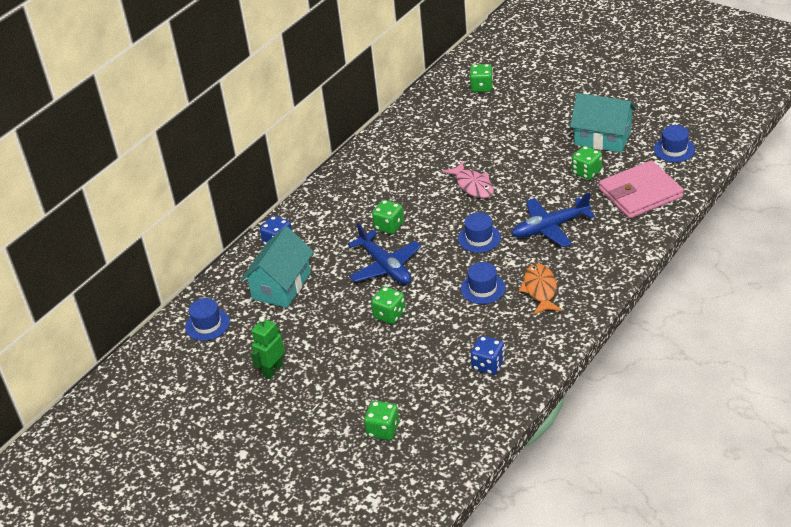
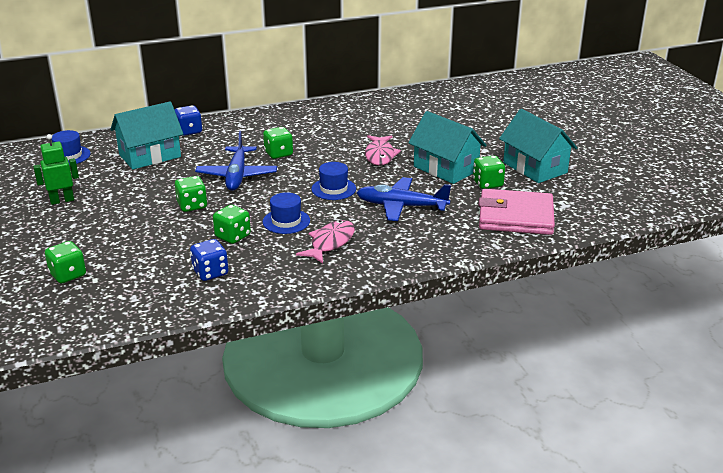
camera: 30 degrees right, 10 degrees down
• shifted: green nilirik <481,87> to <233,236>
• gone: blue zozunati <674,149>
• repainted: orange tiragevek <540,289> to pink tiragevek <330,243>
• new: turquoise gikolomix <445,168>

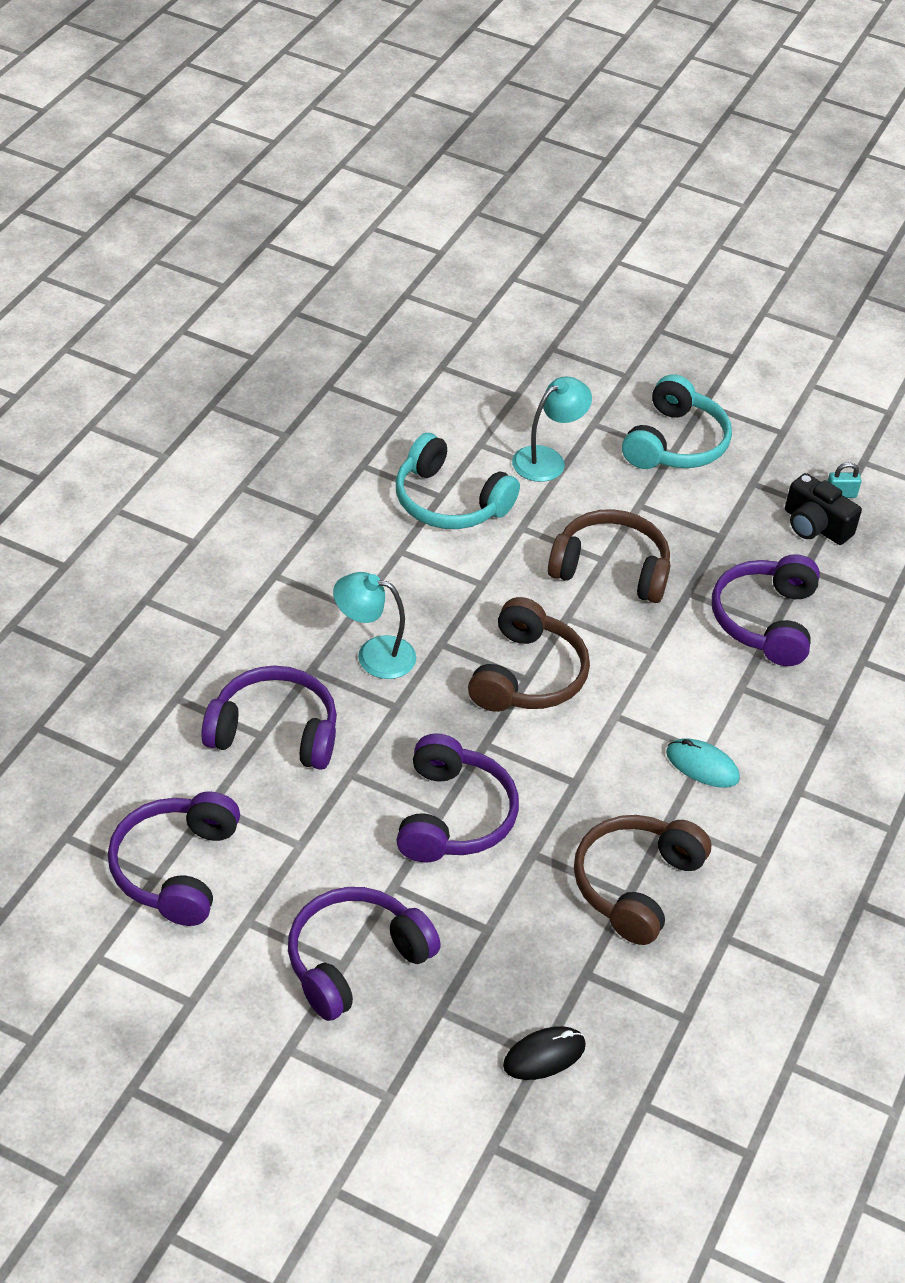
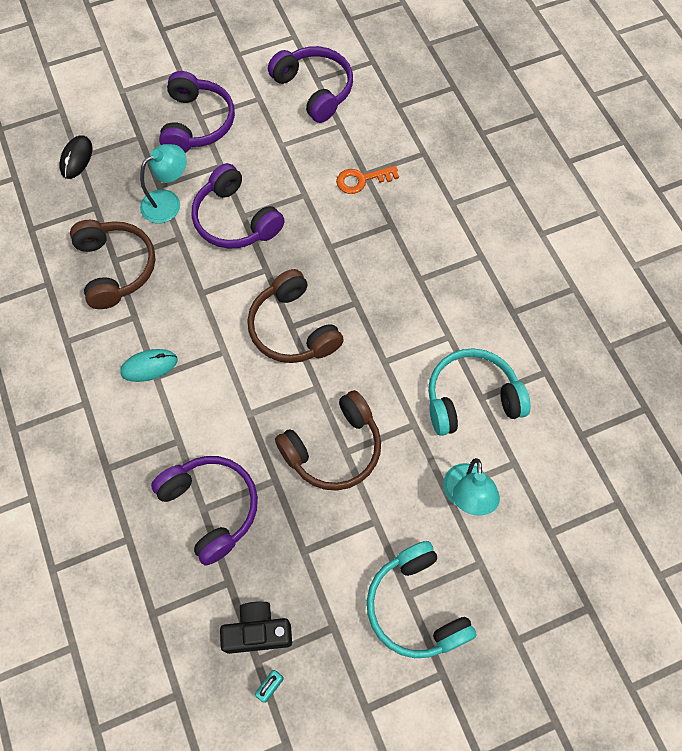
camera: 135 degrees right, 20 degrees up
• shifted: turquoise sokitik <374,655> to <168,202>
• swapped: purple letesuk <274,732> to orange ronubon <362,180>

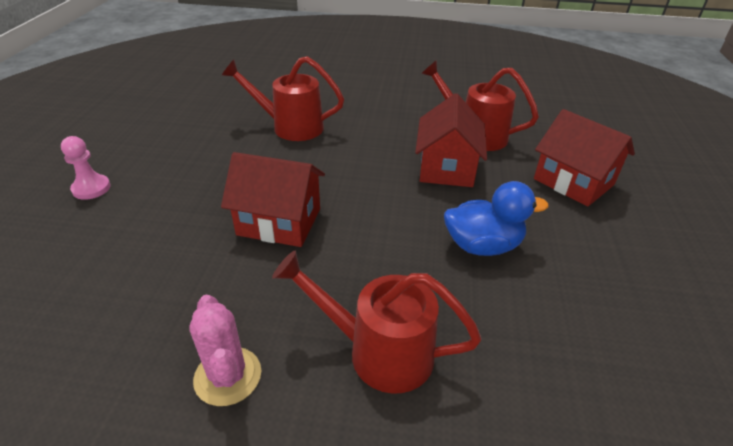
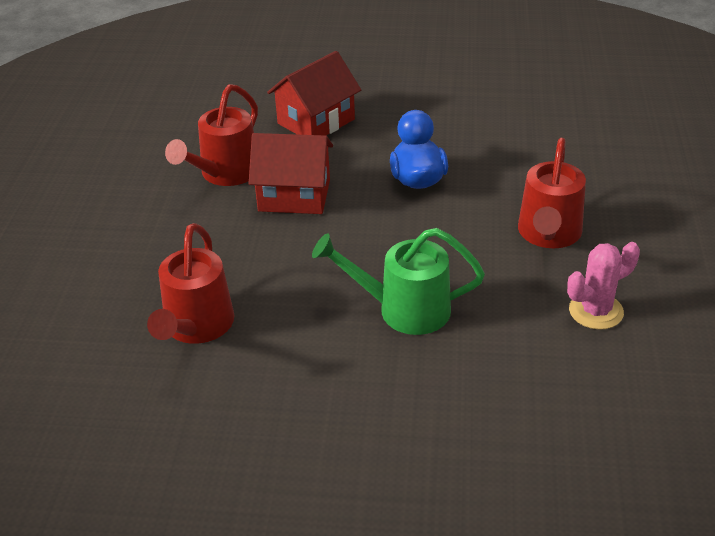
camera: 90 degrees left, 0 degrees up
• gone: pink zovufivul <91,188>
• swapped: red gikolomix <279,222> to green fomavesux <402,309>

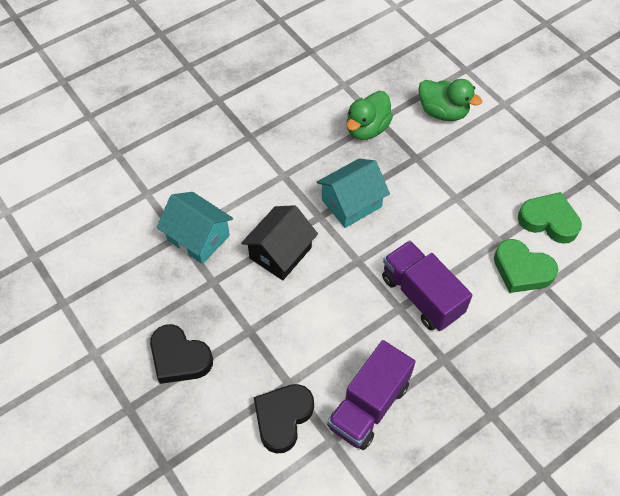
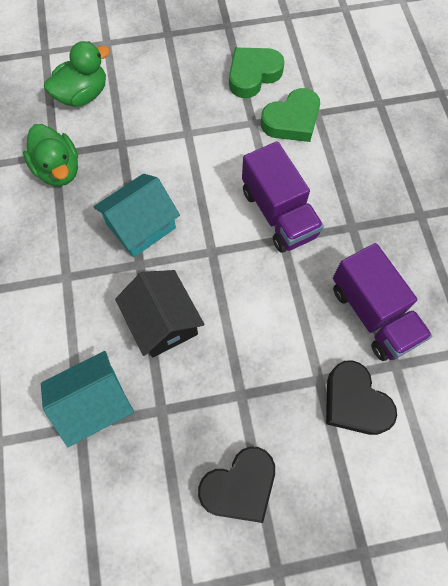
camera: 65 degrees left, 10 degrees up
• rotated: turquoise gikolomix <351,203> = <141,226> 60 degrees clockwise
• rotated: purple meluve <421,295> = <278,213> 105 degrees counterclockwise

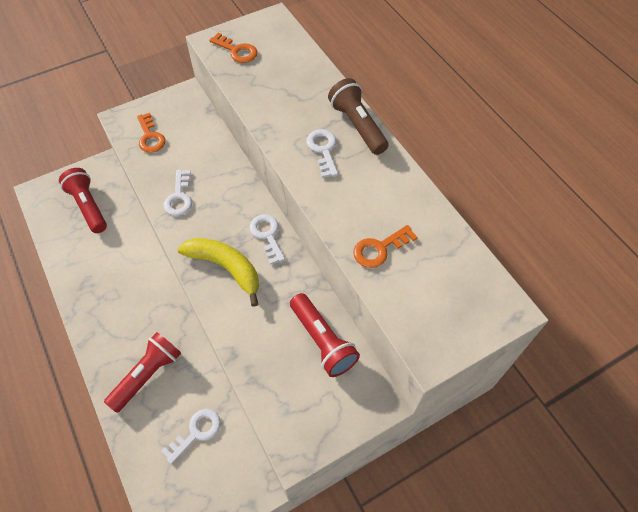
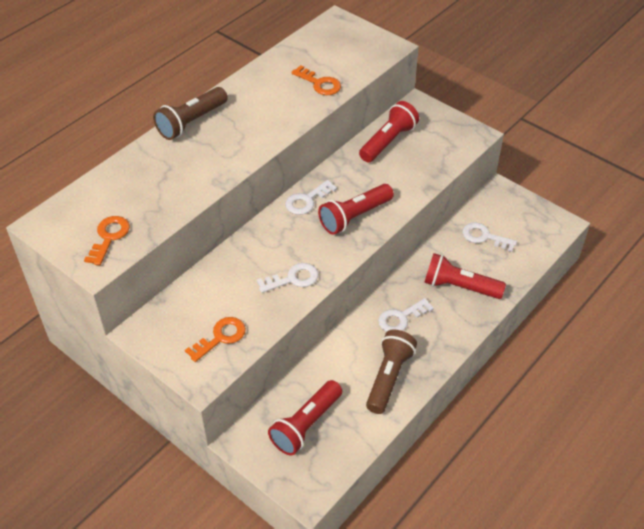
camera: 110 degrees left, 10 degrees down
• shifted: white ronubon <323,150> to <401,318>
• swapped: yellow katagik <226,268> to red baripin <354,217>
• new: brown baripin <389,377>

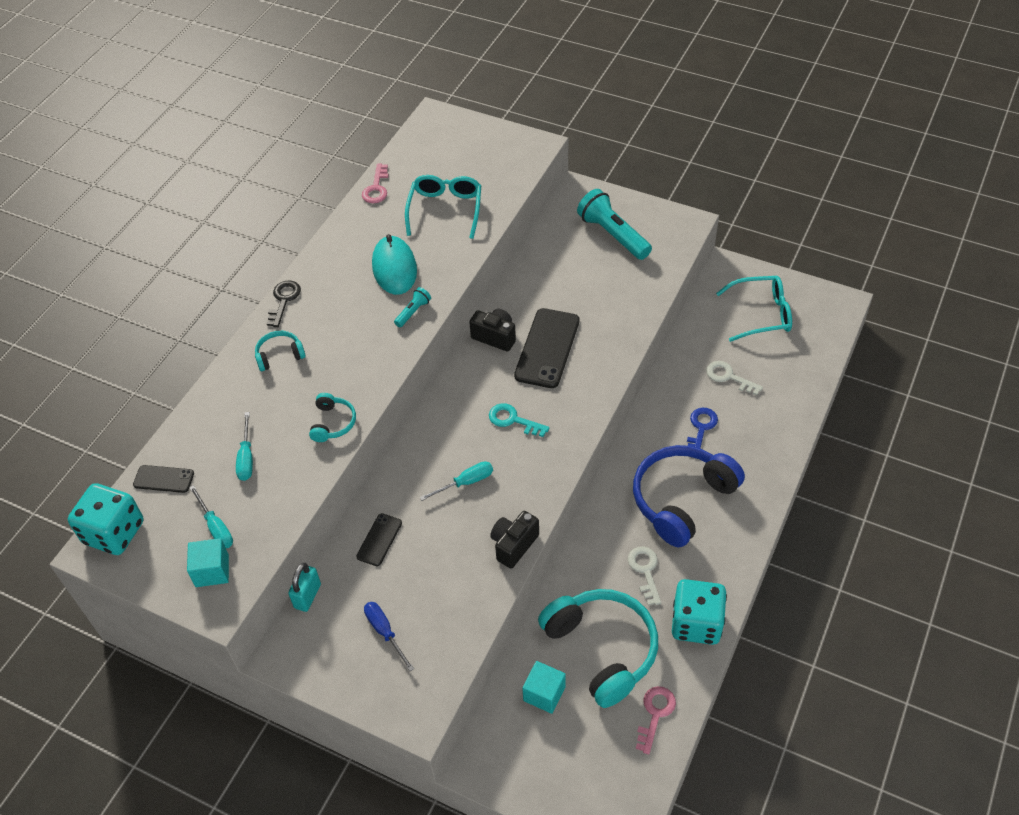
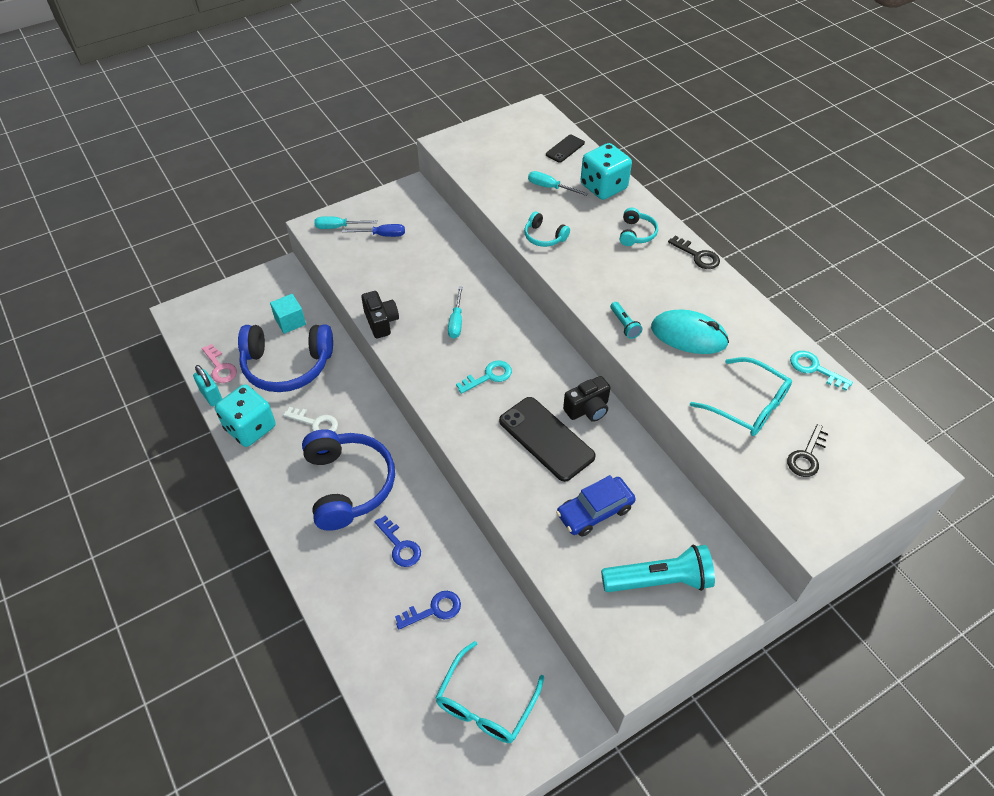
camera: 120 degrees right, 0 degrees up
• repainted: pink ronubon <376,188> to turquoise ronubon <814,369>
• repainted: white ronubon <729,377> to blue ronubon <434,610>
• shifted: turquoise nilirik <114,532> to <603,187>
• shifted: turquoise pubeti <216,527> to <338,227>
• gone: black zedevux <379,540>
• gone: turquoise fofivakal <212,571>
• shifted: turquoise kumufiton <307,596> to <211,396>
• repainted: turquoise letesuk <602,649> to blue letesuk <287,366>
• new: black ronubon <807,456>
• new: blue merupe <595,511>

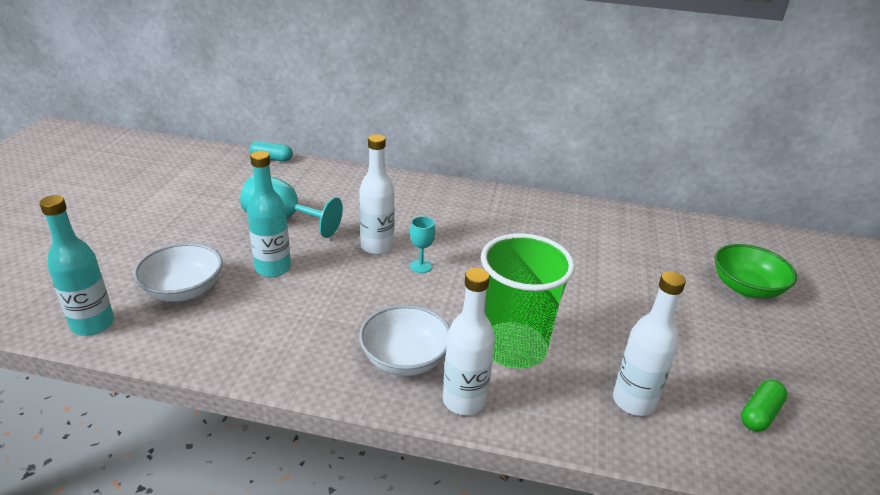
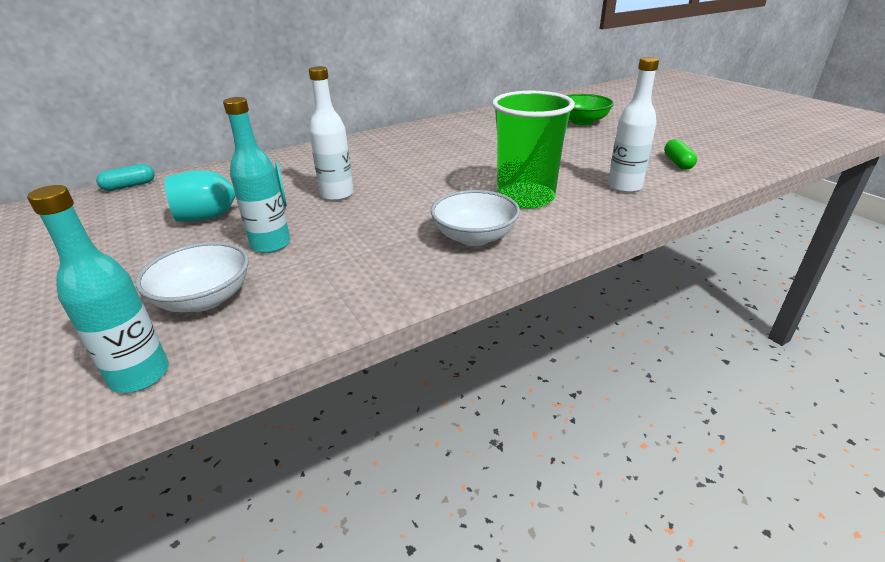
camera: 40 degrees left, 0 degrees up
• gone: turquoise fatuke <421,266>
• gone: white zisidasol <464,400>

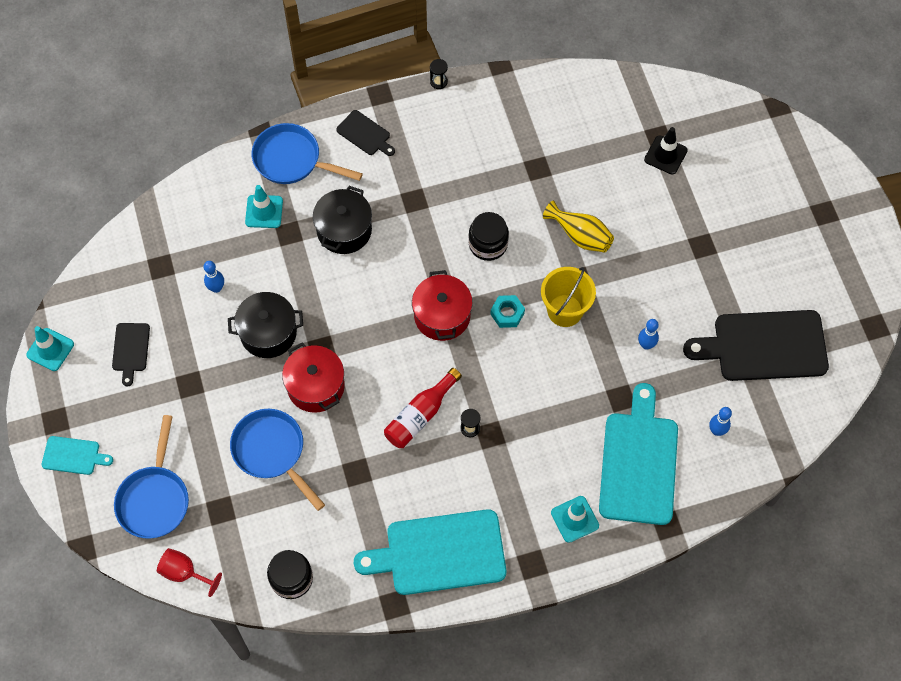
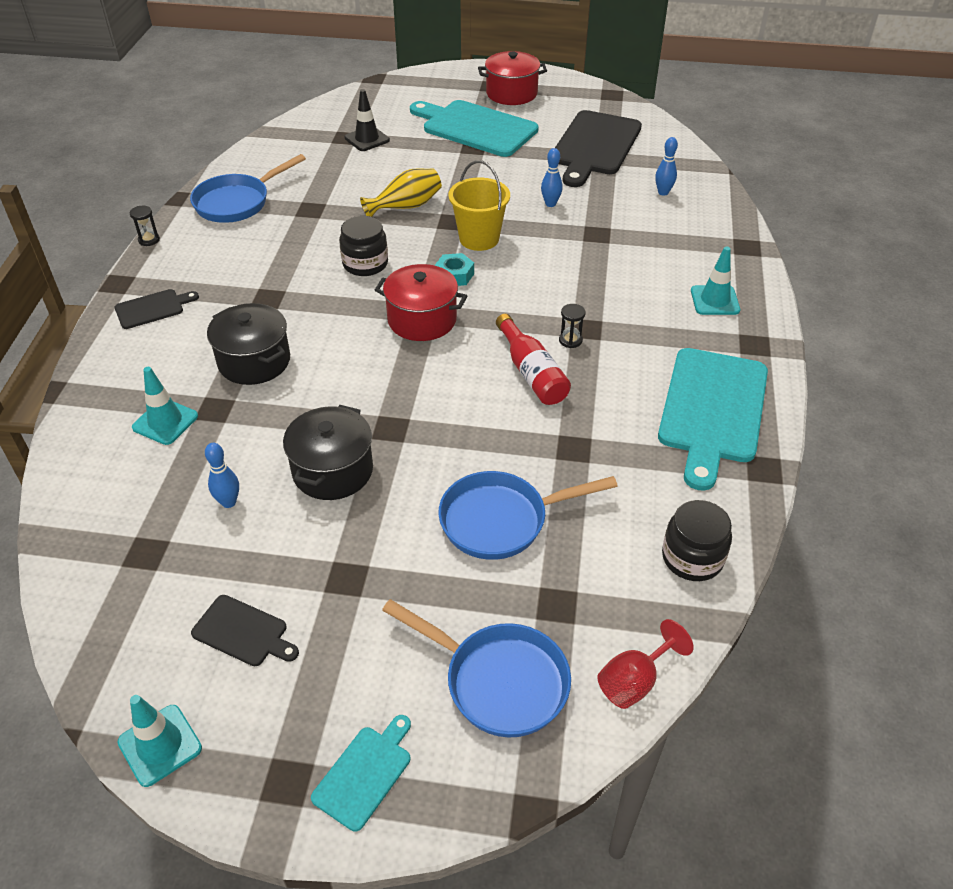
camera: 65 degrees left, 20 degrees down
• shifted: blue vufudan <292,160> to <237,202>
• shifted: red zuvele <315,386> to <511,93>
• shifted: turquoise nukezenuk <639,462> to <475,128>

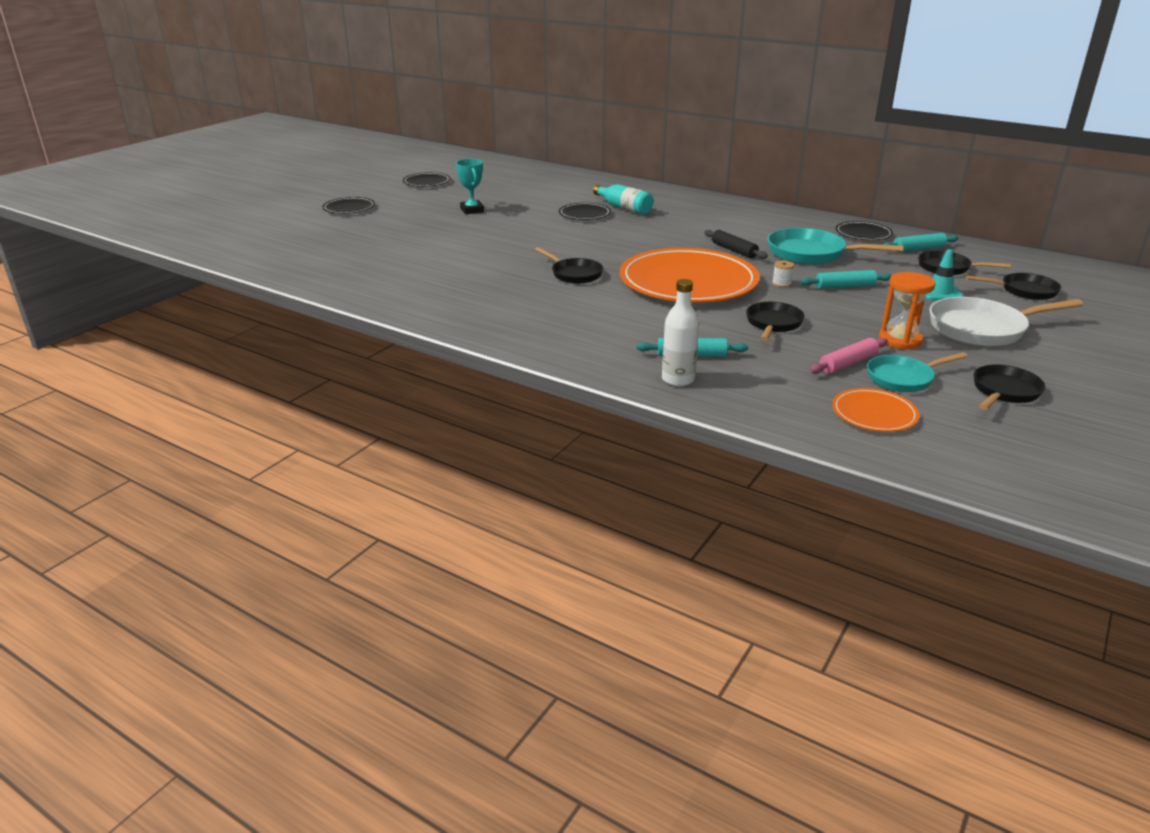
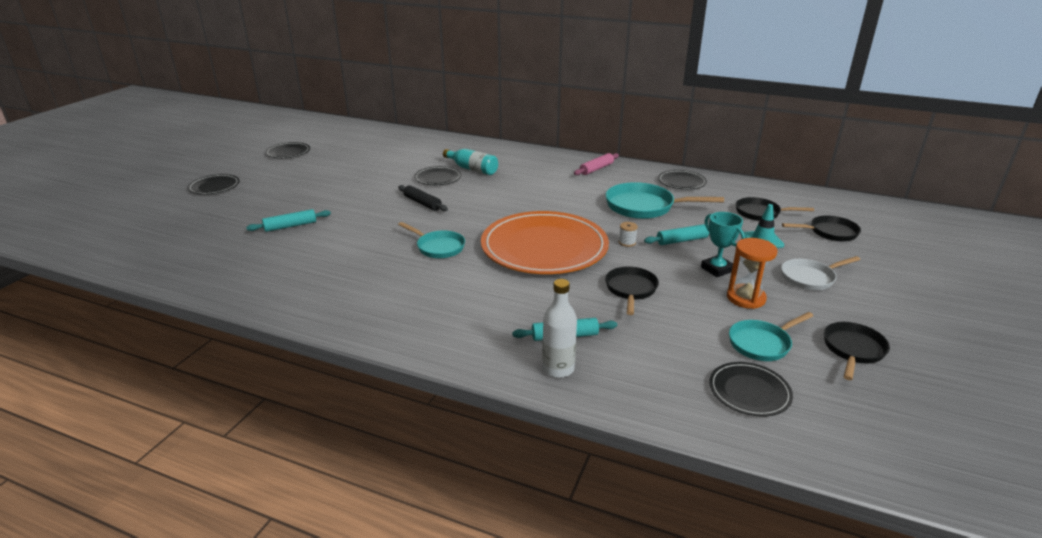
camera: 10 degrees left, 0 degrees up
• shifted: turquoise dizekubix <472,210> to <717,269>
• shifted: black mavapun <734,250> to <422,203>
• shifted: turquoise mavapun <918,249> to <290,226>
• repainted: black vufudan <574,274> to turquoise vufudan <438,247>
• scaled: white vufudan <982,329> = <810,278> x0.63
• shifted: pink mavapun <848,363> to <596,169>
• repainted: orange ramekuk <874,413> to black ramekuk <749,391>

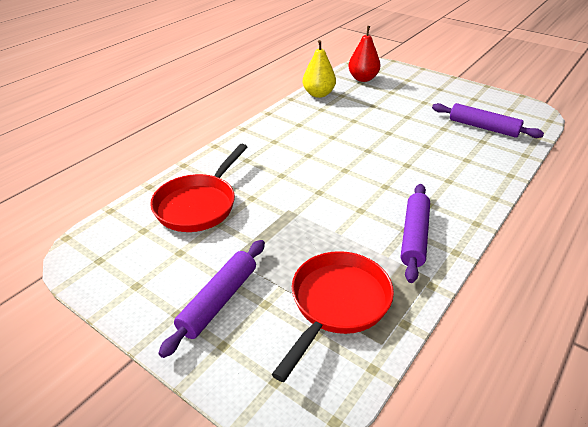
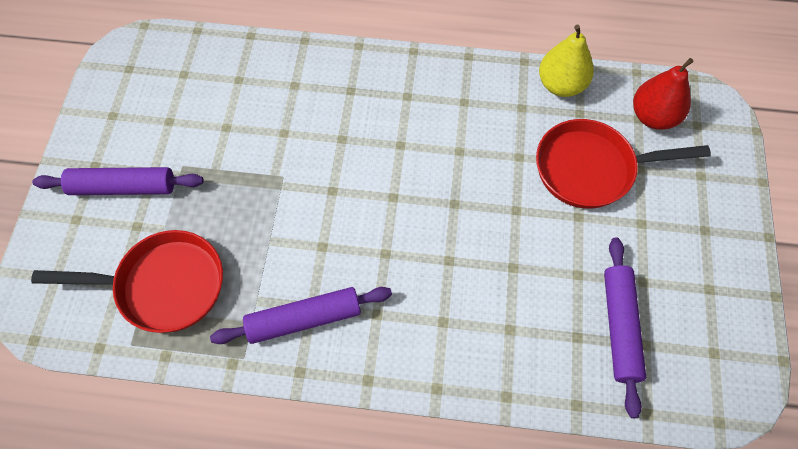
camera: 60 degrees right, 25 degrees up
• shifted: red vufudan <198,205> to <591,169>

